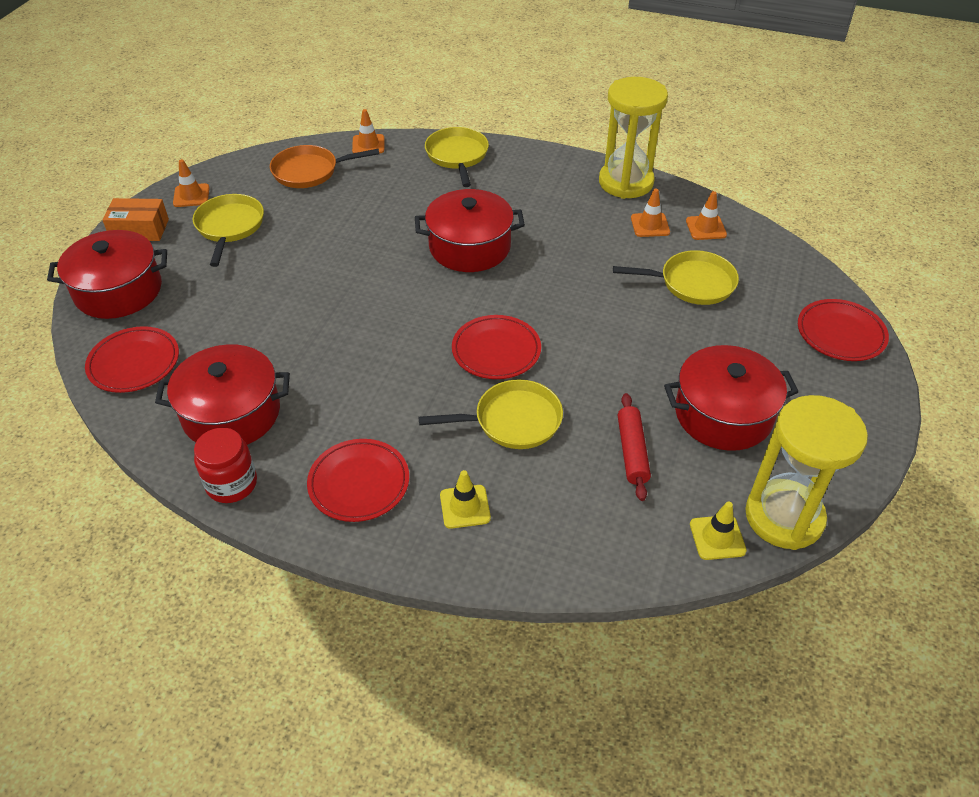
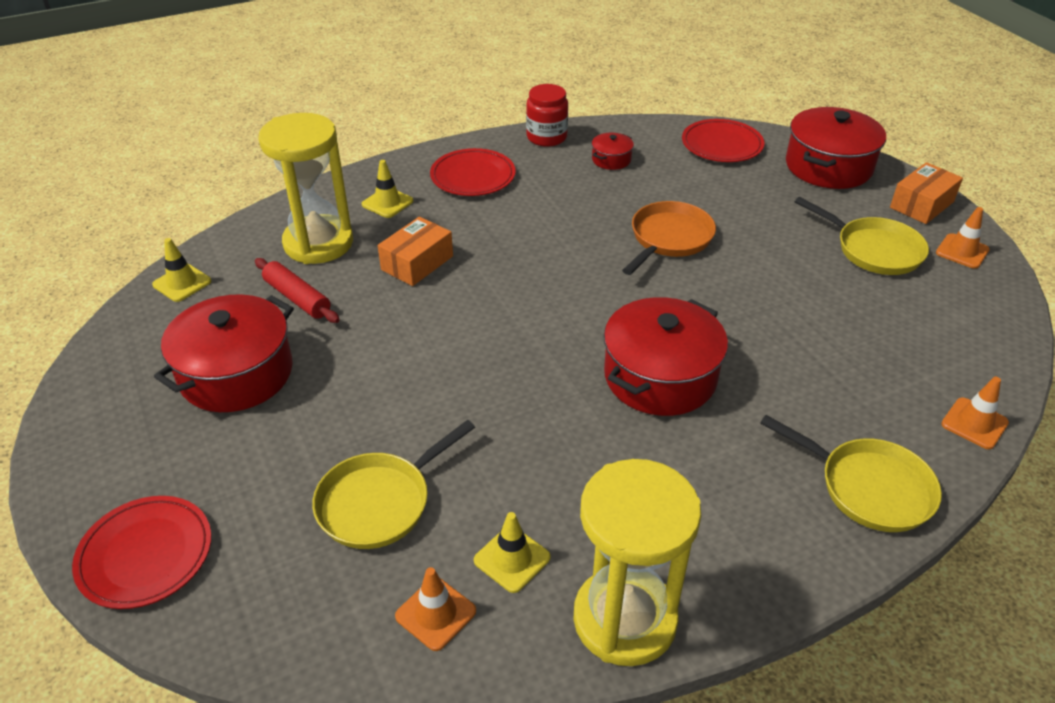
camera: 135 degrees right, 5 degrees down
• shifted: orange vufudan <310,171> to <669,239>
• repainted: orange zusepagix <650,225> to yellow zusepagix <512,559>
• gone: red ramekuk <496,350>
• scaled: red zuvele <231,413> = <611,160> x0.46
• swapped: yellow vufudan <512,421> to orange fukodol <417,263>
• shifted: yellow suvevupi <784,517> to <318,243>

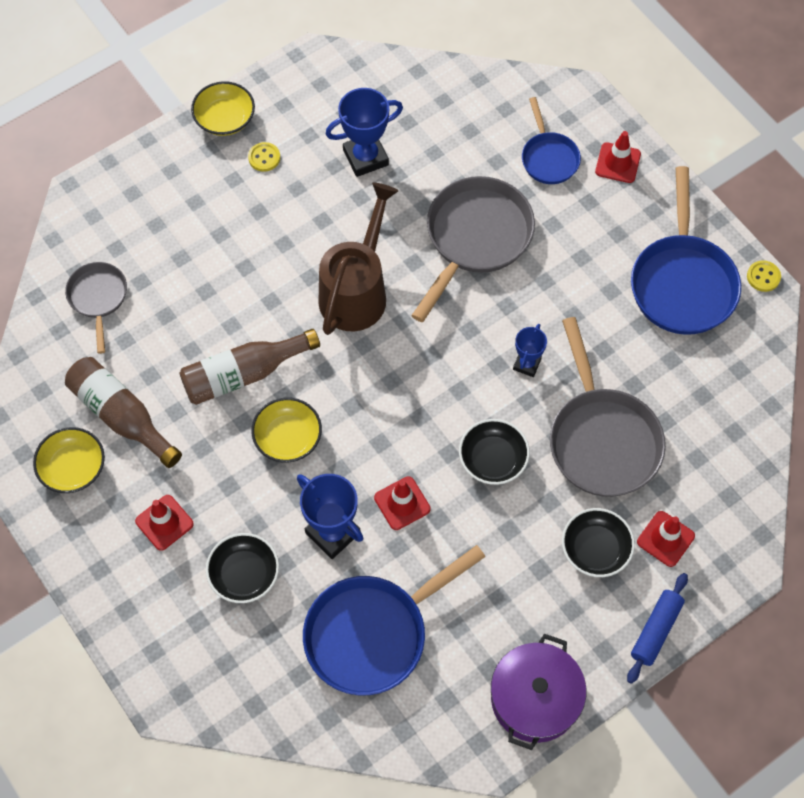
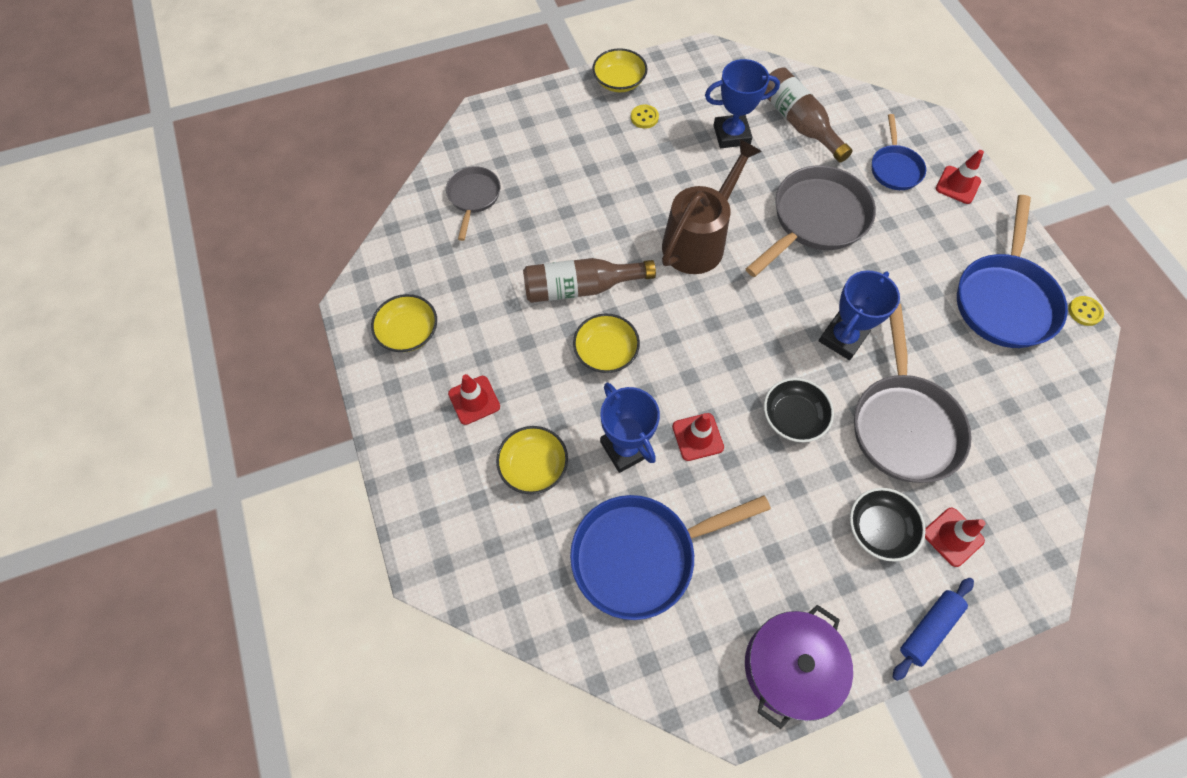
camera: 15 degrees right, 0 degrees up
• scaled: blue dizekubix <527,364> = <842,338> x1.69
• shifted: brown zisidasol <122,416> to <799,123>
• repainted: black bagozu <244,574> to yellow bagozu <533,466>

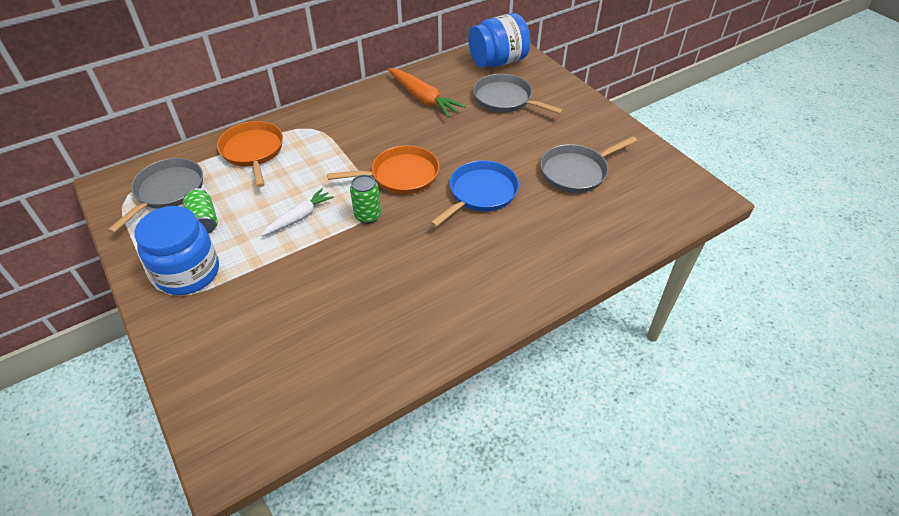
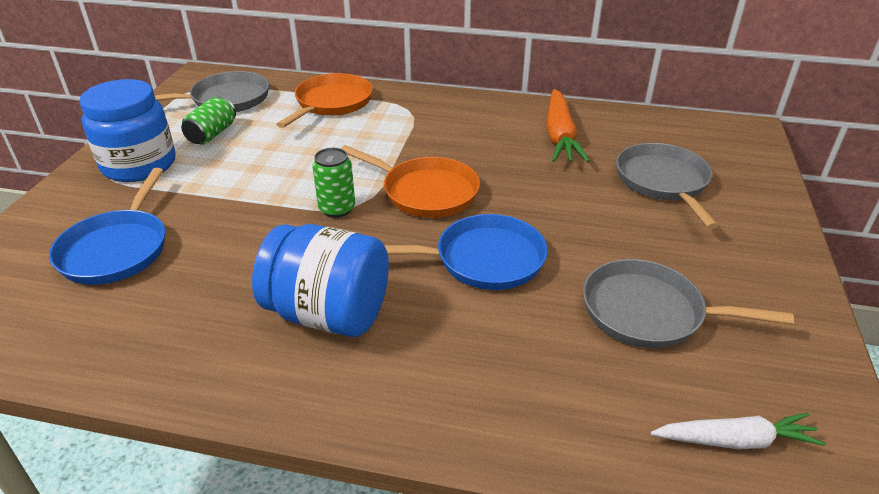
camera: 45 degrees right, 10 degrees down
• shifted: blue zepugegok <498,62> to <328,314>
• shifted: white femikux <299,217> to <735,440>
• new: blue vufudan <117,249>

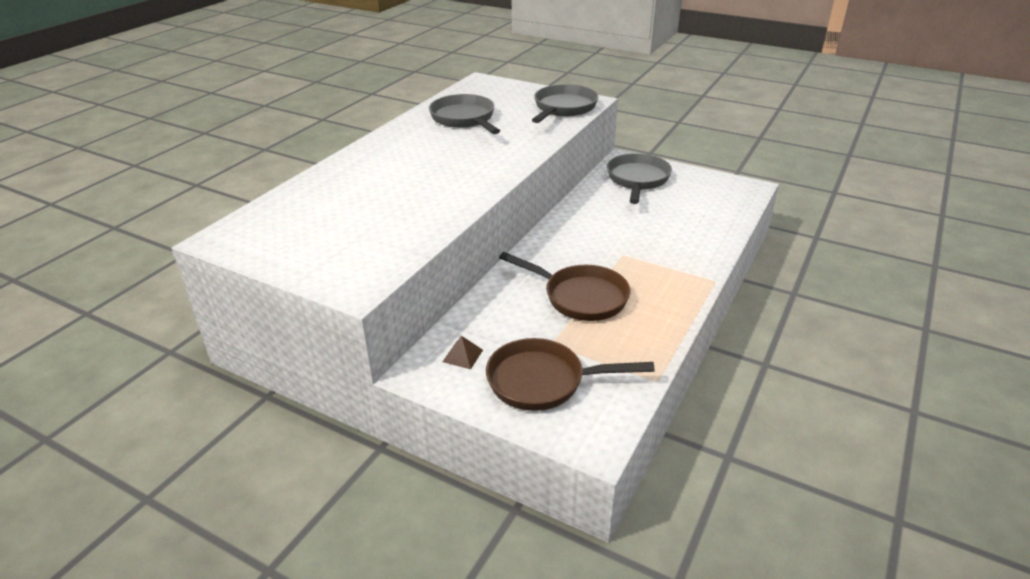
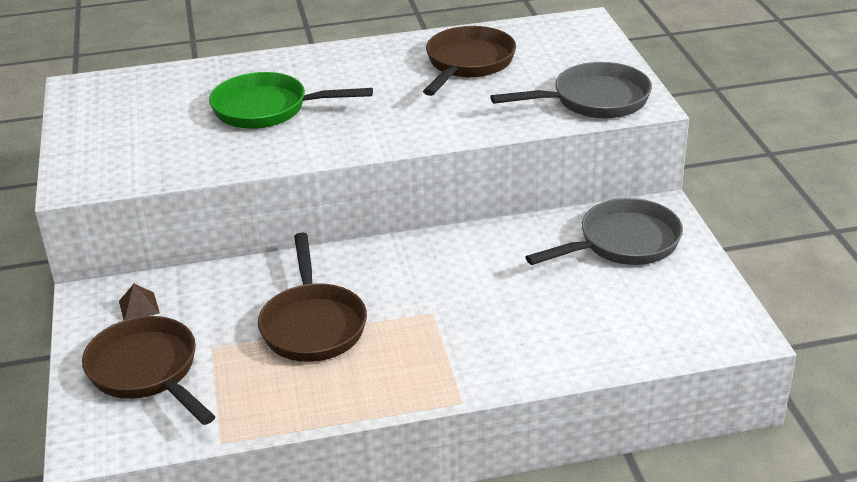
camera: 50 degrees right, 0 degrees up
• repainted: grey vufudan <464,119> to brown vufudan <467,64>
• new: green vufudan <268,109>

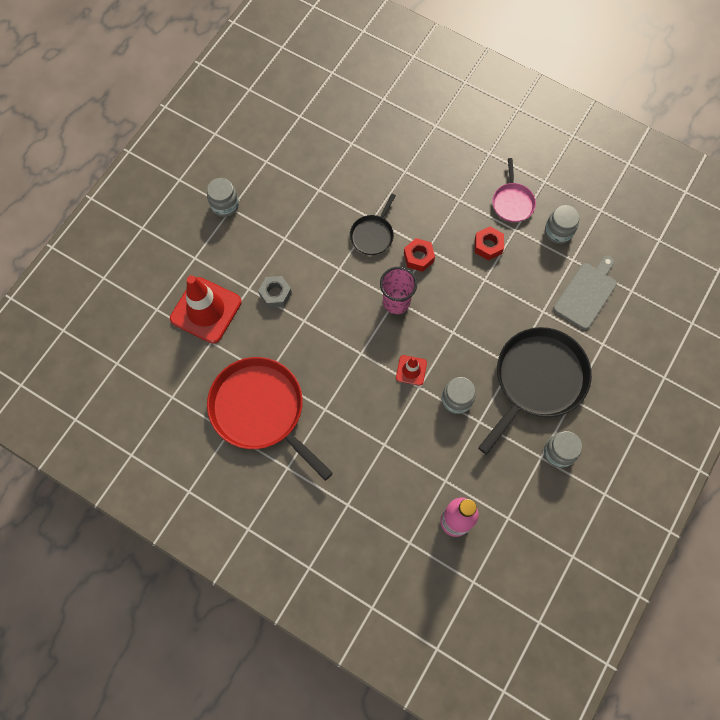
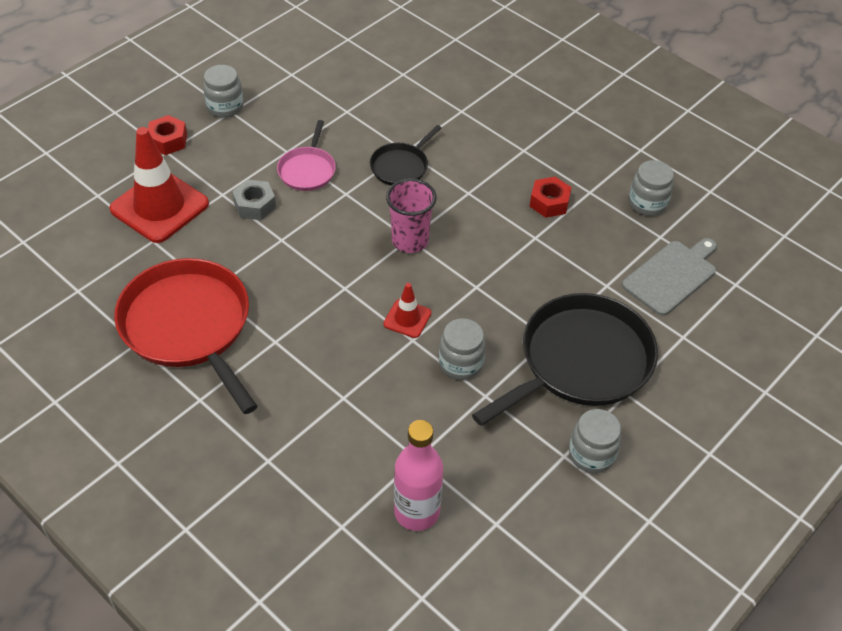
camera: 10 degrees right, 20 degrees down
• shifted: pink vufudan <512,202> to <307,170>
• shifted: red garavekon <418,257> to <168,141>

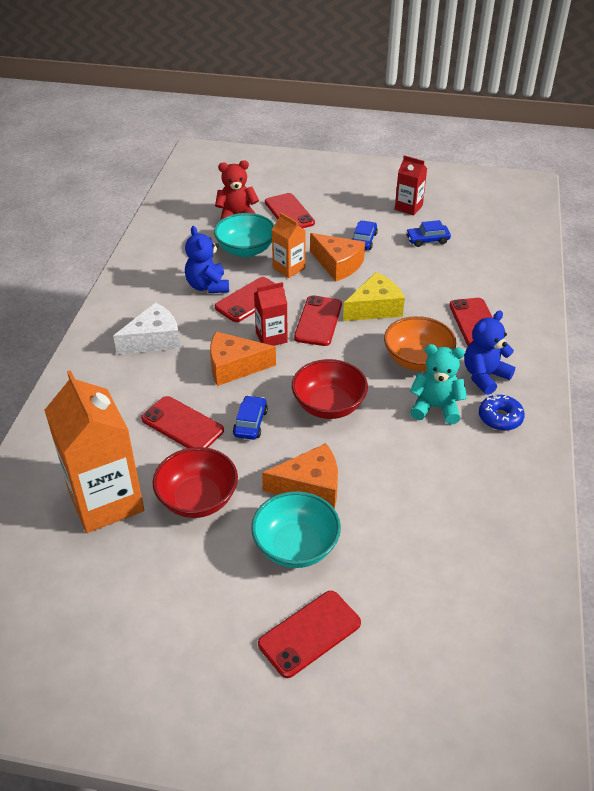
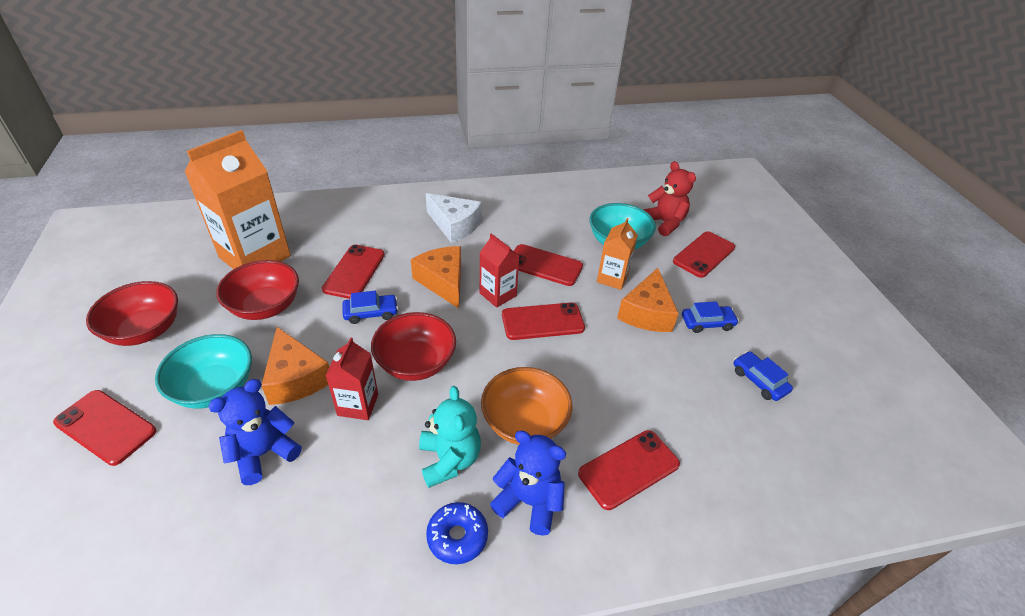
camera: 65 degrees right, 0 degrees up
• shifted: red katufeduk <408,207> to <358,405>
• shifted: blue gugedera <207,286> to <264,453>
• gone: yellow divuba <375,308>
• new: red bagozu <145,330>

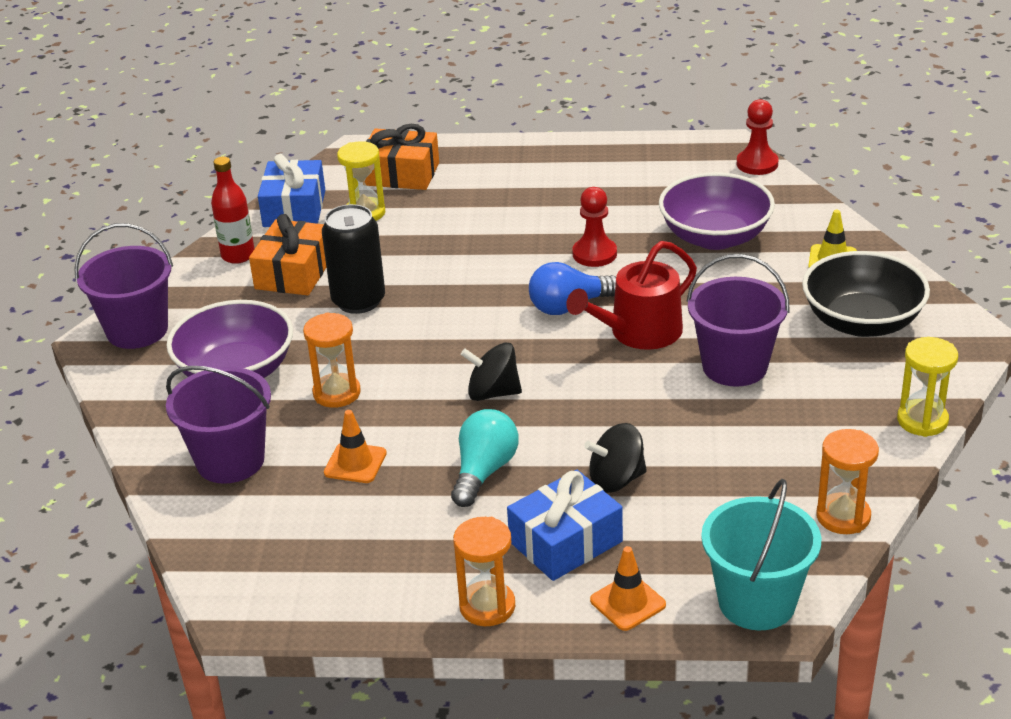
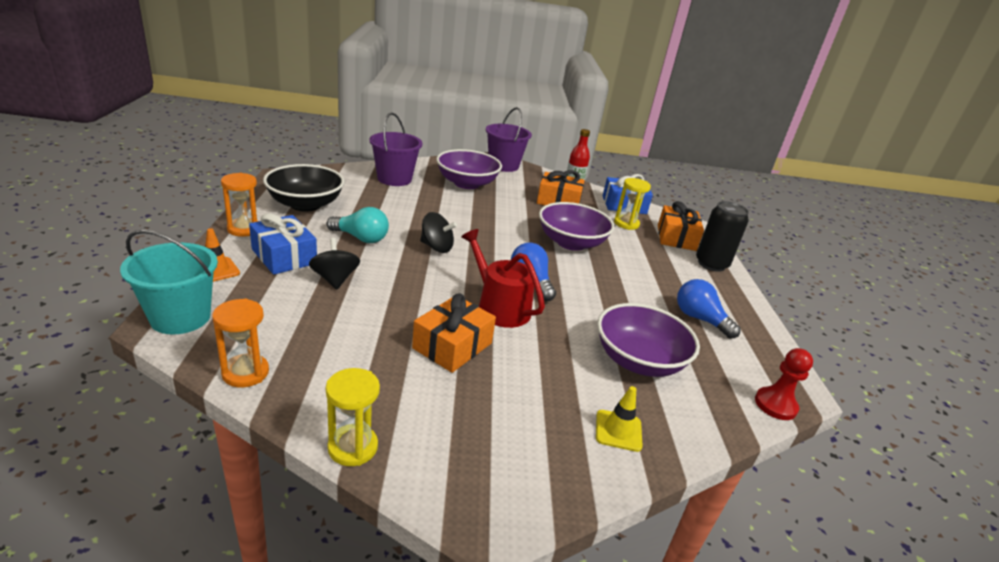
camera: 80 degrees right, 5 degrees down
• gone: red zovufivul <594,254>
• shifted: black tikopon <358,301> to <711,264>
• shifted: black bagozu <861,322> to <305,204>
• swapped: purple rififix <734,366> to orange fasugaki <452,346>
• gone: orange suvevupi <337,393>
• rotated: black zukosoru <493,393> = <436,247> 105 degrees clockwise
• gone: orange zusepagix <355,463>
• new: purple bagozu <571,243>
• new: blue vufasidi <700,319>

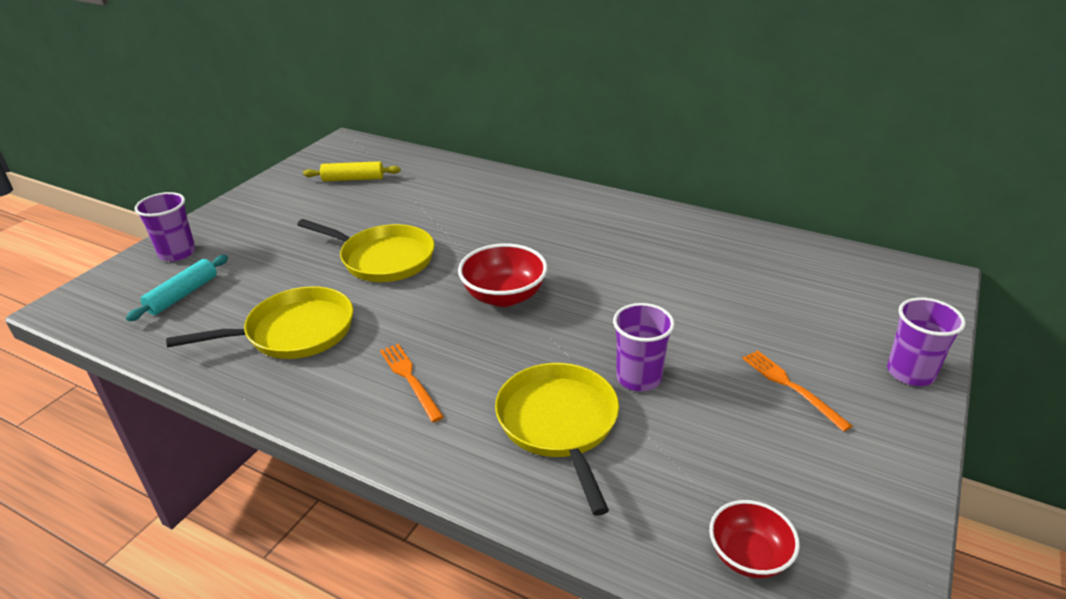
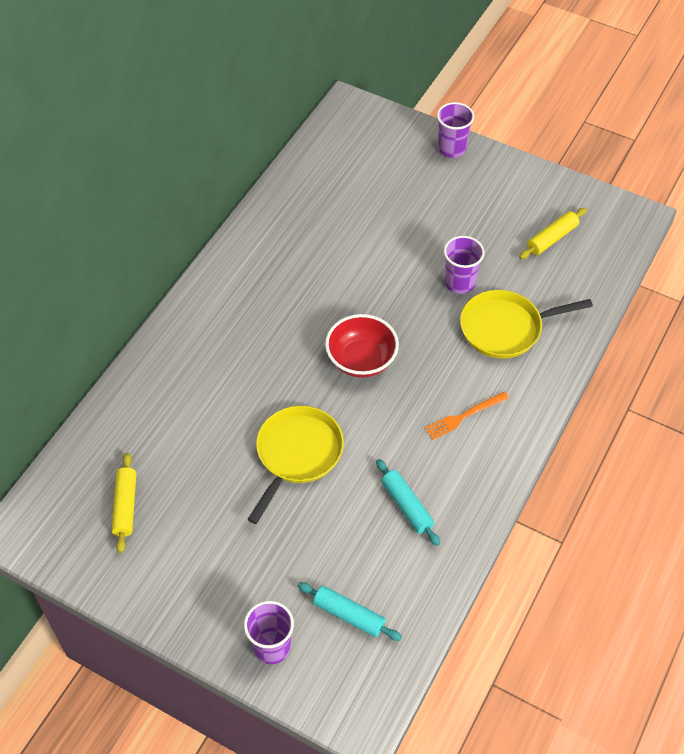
camera: 90 degrees left, 20 degrees up
• swapped: yellow vufudan <294,332> to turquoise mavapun <407,506>
• gone: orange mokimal <791,387>
• gone: red bagozu <748,556>
• new: yellow mavapun <552,238>

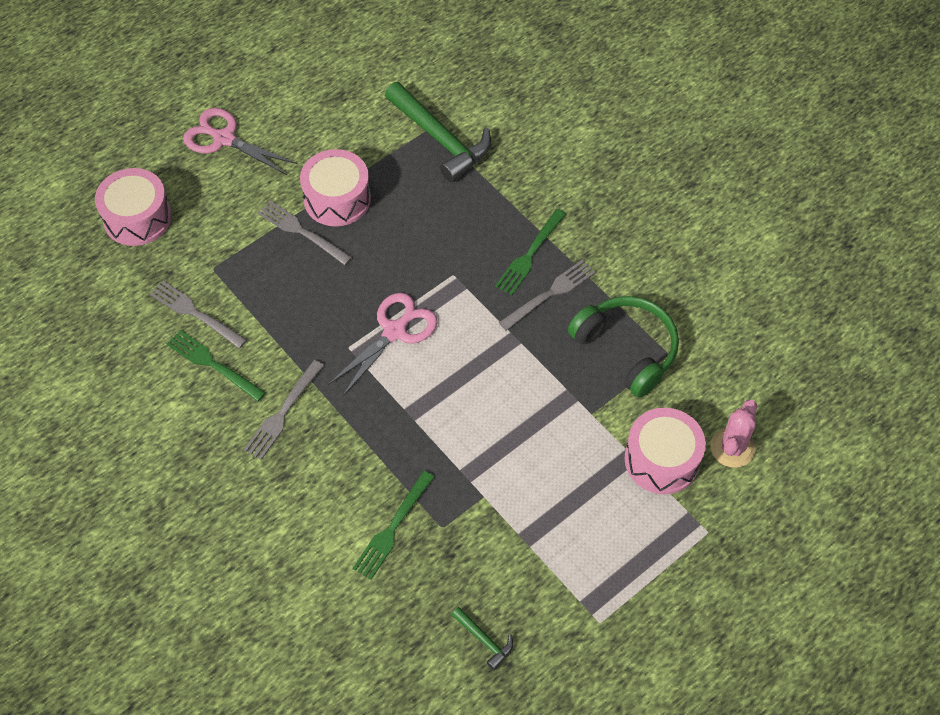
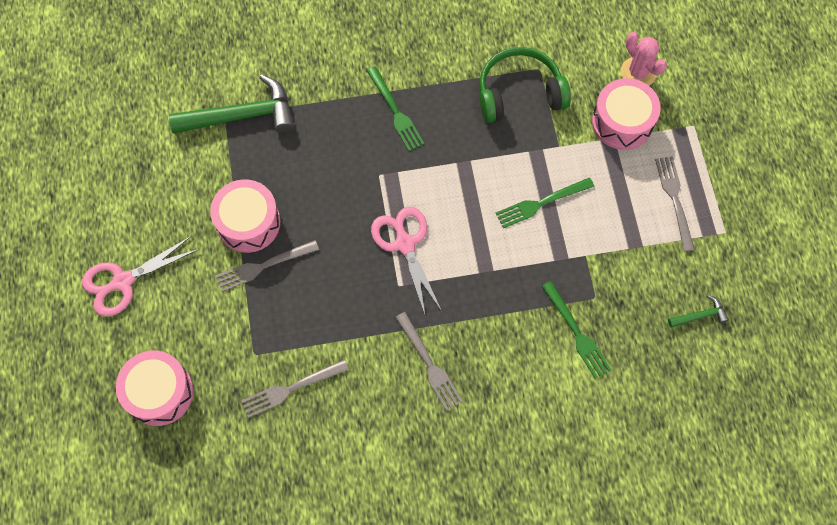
camera: 60 degrees left, 10 degrees up
• shifted: grey mokimal <550,293> to <674,199>
• shifted: green mokimal <212,364> to <540,203>

